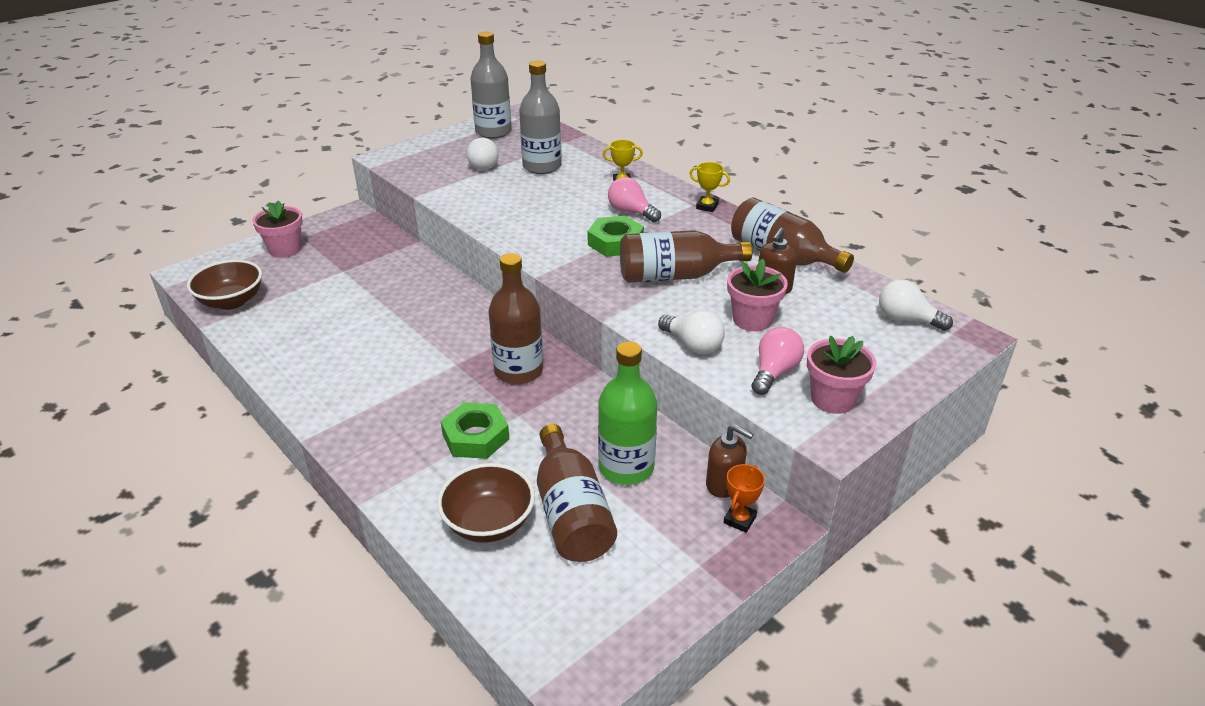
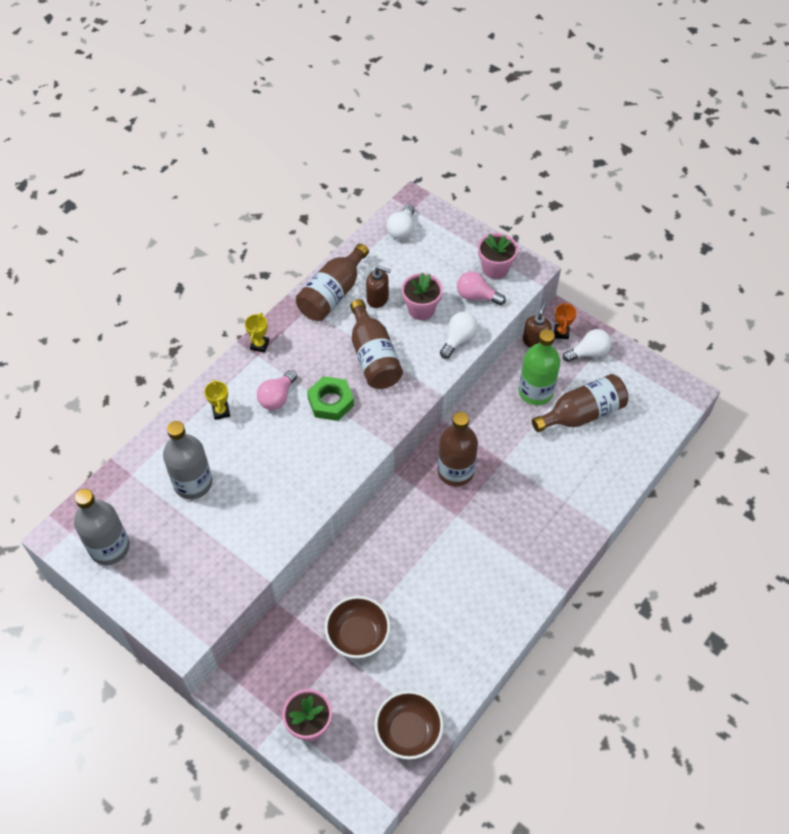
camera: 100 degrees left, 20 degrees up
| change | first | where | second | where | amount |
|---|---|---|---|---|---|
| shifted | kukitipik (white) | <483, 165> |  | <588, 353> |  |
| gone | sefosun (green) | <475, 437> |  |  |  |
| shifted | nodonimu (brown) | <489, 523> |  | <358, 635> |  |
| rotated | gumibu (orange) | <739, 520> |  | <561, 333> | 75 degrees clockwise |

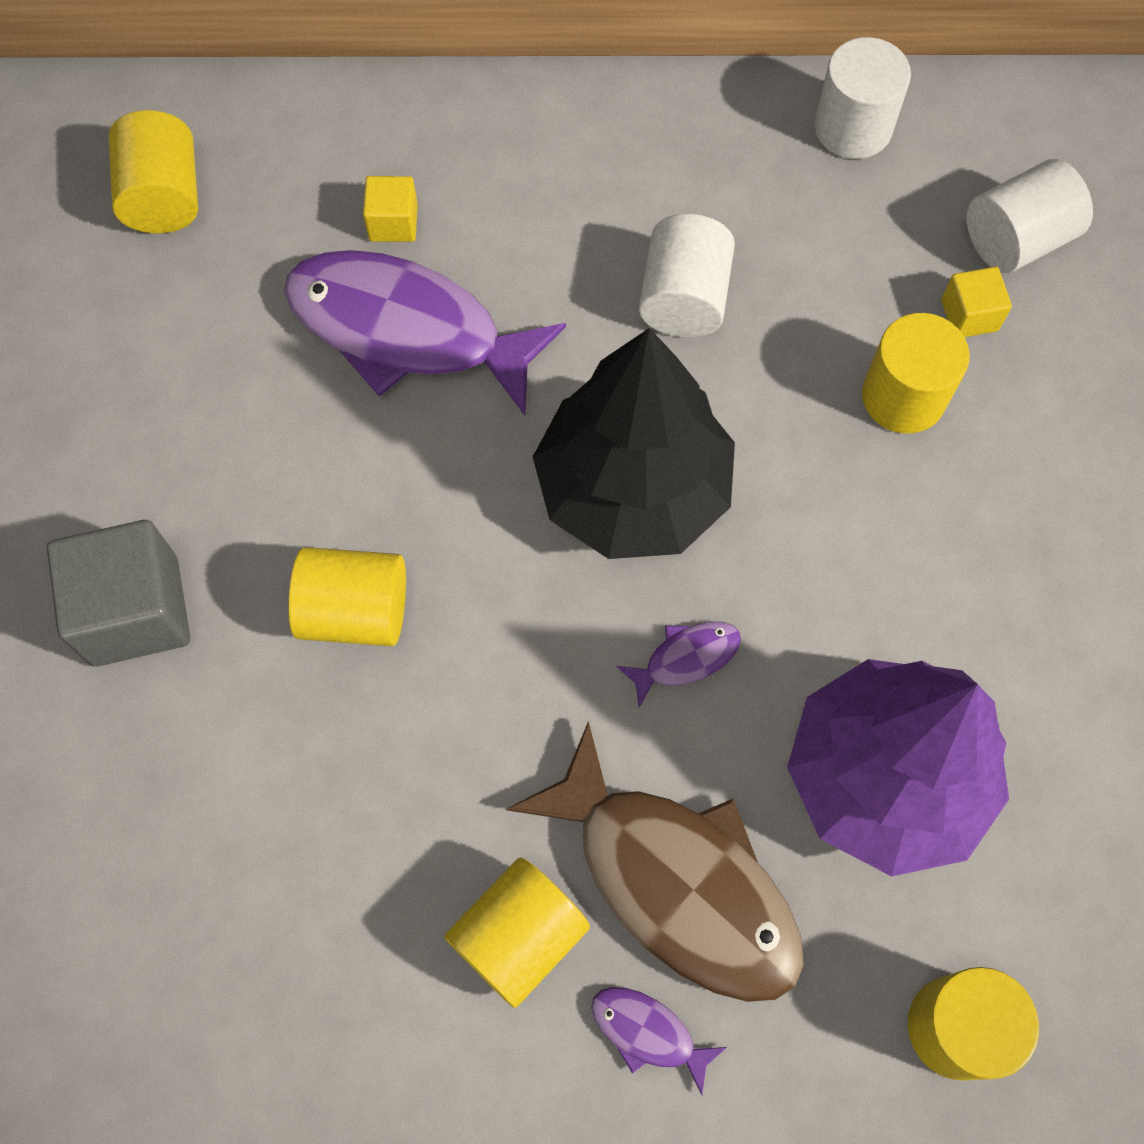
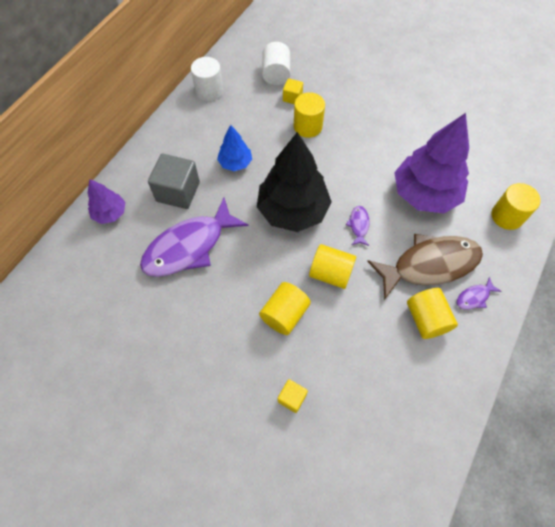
camera: 60 degrees left, 5 degrees down
| change | first | where | second | where | amount |
|---|---|---|---|---|---|
| shifted | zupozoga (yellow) | <164, 197> |  | <330, 273> |  |
| shifted | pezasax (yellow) | <393, 223> |  | <292, 398> |  |
| swapped | zupozoga (white) | <683, 298> | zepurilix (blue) | <235, 163> |  |
| shifted | pezasax (grey) | <135, 611> |  | <178, 192> |  |
| new |  |  | zepurilix (purple) | <110, 213> |  |

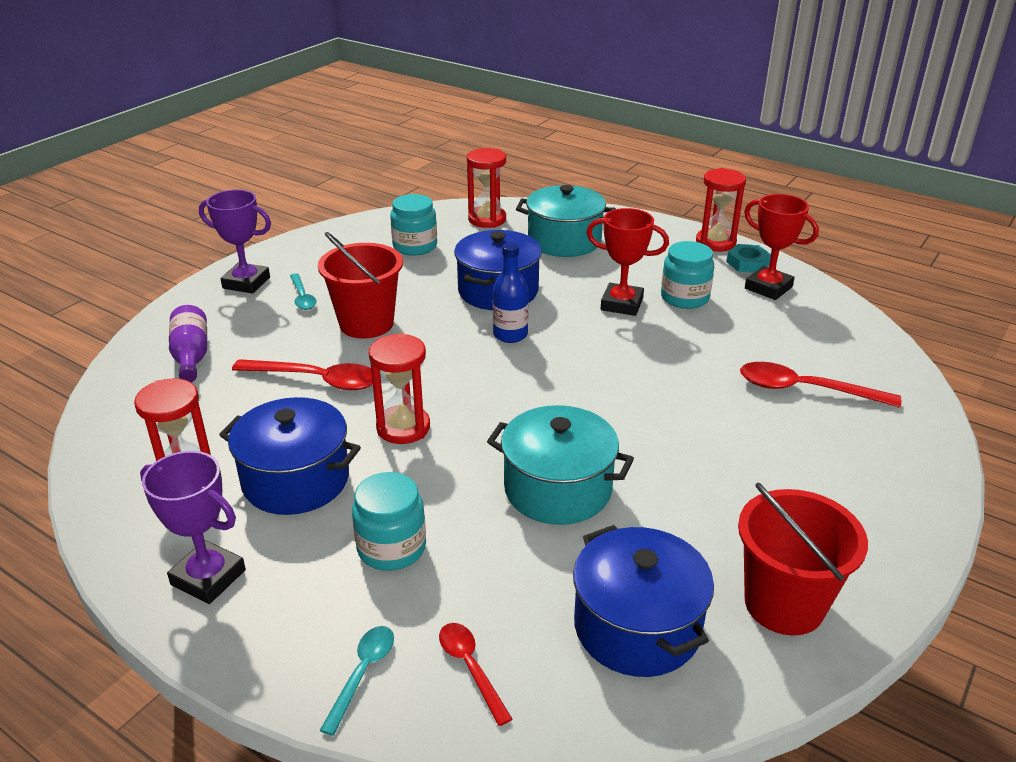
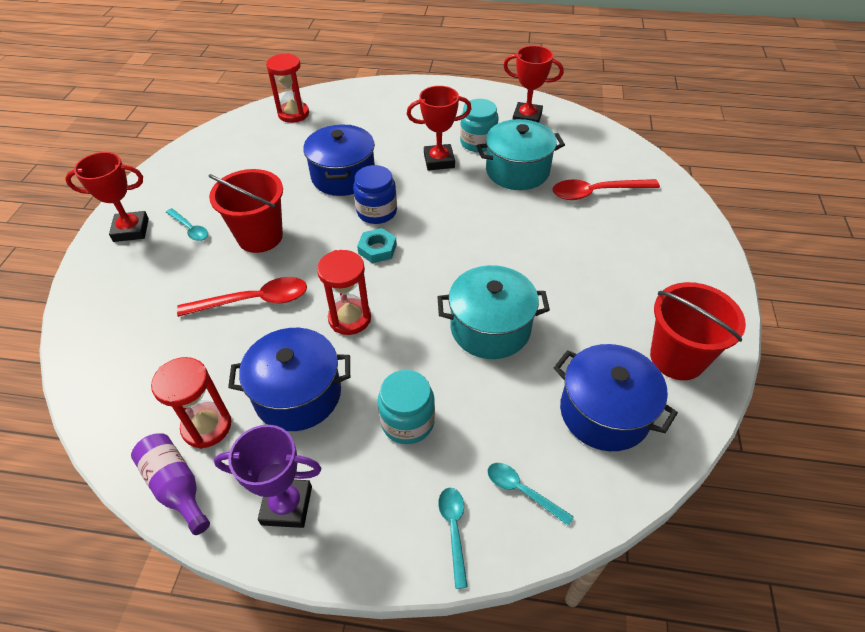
camera: 25 degrees left, 15 degrees up
| change | first | where | second | where | amount |
|---|---|---|---|---|---|
| gone | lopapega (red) | <715, 242> |  |  |  |
| shifted | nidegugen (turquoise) | <564, 241> |  | <517, 171> |  |
| repainted | gumibu (purple) | <246, 283> | gumibu (red) | <131, 230> |  |
| gone | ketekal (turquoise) | <415, 246> |  |  |  |
| swapped | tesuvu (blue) | <510, 335> | ketekal (blue) | <377, 212> |  |
| shifted | sefosun (turquoise) | <747, 263> |  | <377, 249> |  |
| shifted | tesuvu (purple) | <191, 356> |  | <176, 487> |  |
| repainted | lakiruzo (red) | <470, 668> | lakiruzo (turquoise) | <522, 491> |  |

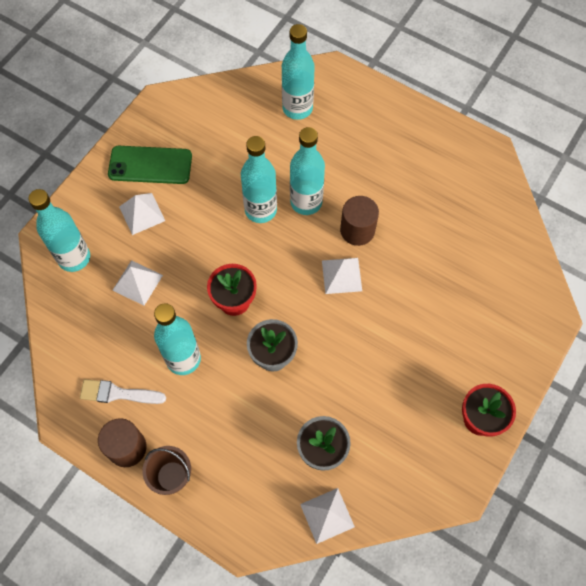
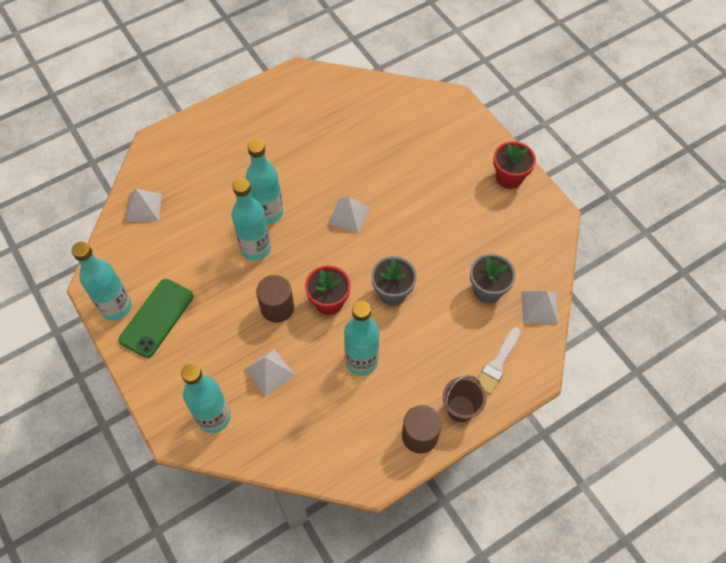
camera: 65 degrees left, 5 degrees down
| change | first | where | second | where | amount |
|---|---|---|---|---|---|
| shifted | tesuvu (turquoise) | <297, 108> |  | <116, 307> |  |
| shifted | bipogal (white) | <142, 213> |  | <144, 207> |  |
| shifted | zupozoga (brown) | <357, 230> |  | <277, 307> |  |
| shifted | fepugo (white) | <118, 393> |  | <497, 364> |  |

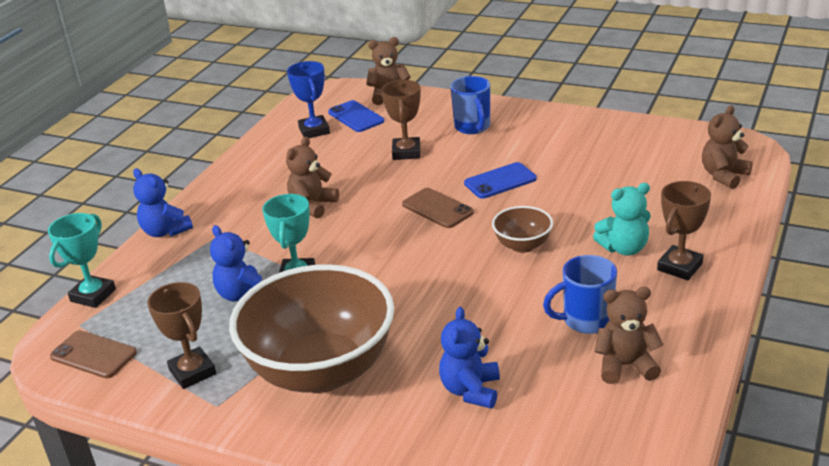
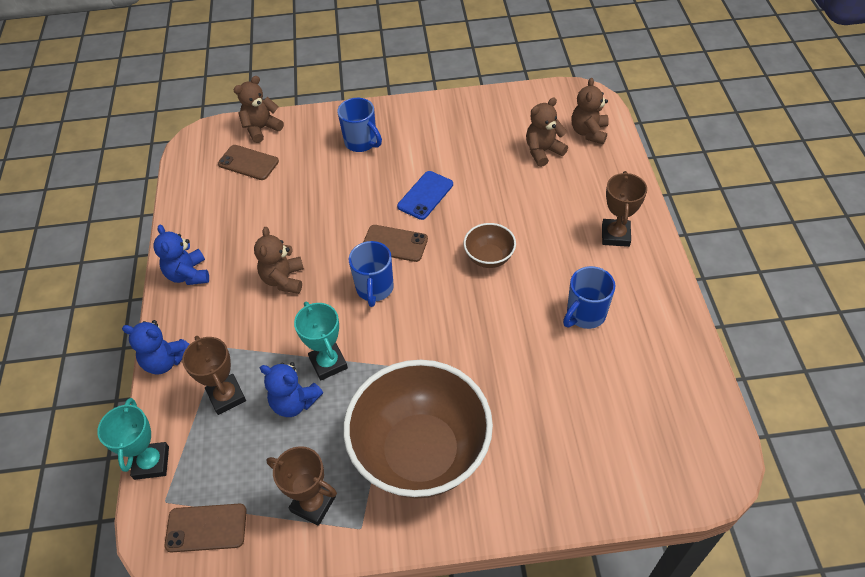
camera: 30 degrees left, 20 degrees up
| change | first | where | second | where | amount |
|---|---|---|---|---|---|
| gone | gumibu (blue) | <314, 131> |  |  |  |
| shifted | gumibu (brown) | <406, 152> |  | <226, 396> |  |
| repainted | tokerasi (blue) | <356, 117> | tokerasi (brown) | <248, 163> |  |
| gone | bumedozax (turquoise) | <624, 248> |  |  |  |
| shifted | bumedozax (brown) | <625, 365> |  | <543, 151> |  |
| shifted | bumedozax (blue) | <471, 390> |  | <188, 274> |  |
| new |  |  | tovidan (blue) | <374, 289> |  |

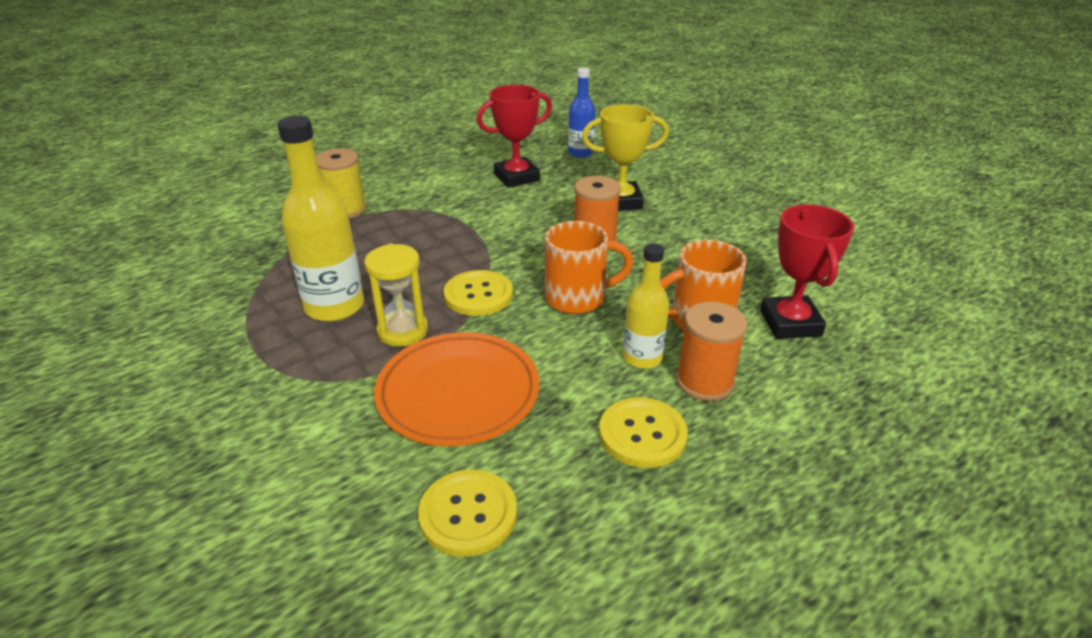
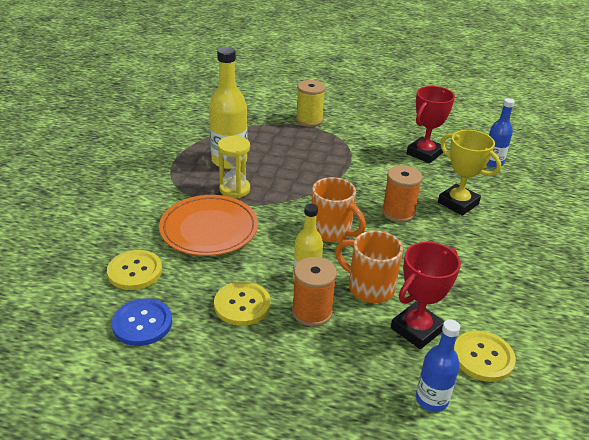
camera: 50 degrees right, 0 degrees up
| change | first | where | second | where | amount |
|---|---|---|---|---|---|
| rotated | gumibu (red) | <516, 177> |  | <424, 153> | 75 degrees counterclockwise |
| shifted | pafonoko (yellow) | <478, 295> |  | <483, 357> |  |
| new |  |  | pafonoko (blue) | <142, 323> |  |
| new |  |  | tesuvu (blue) | <431, 399> |  |

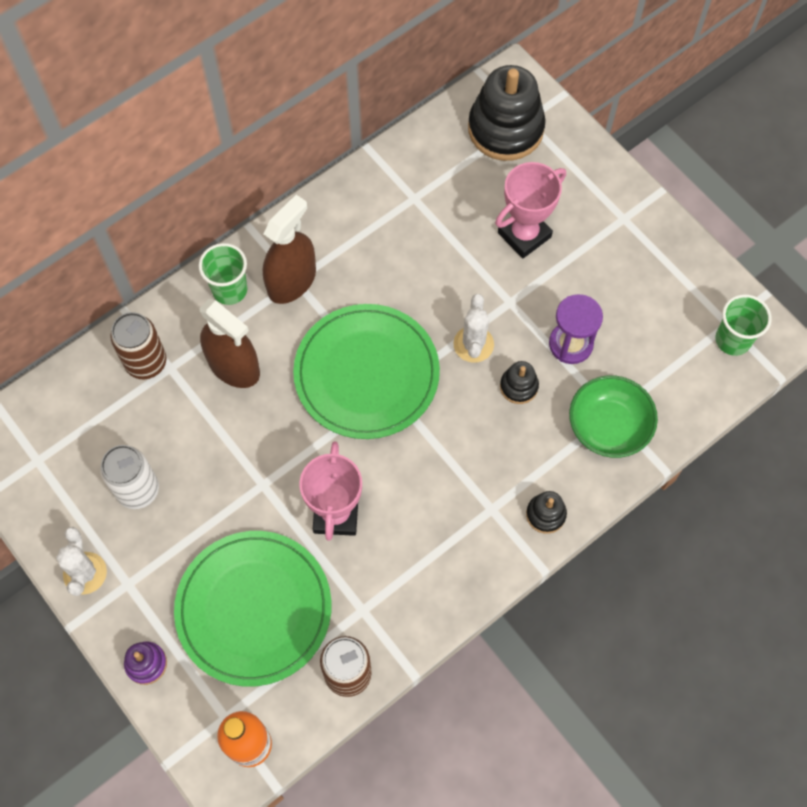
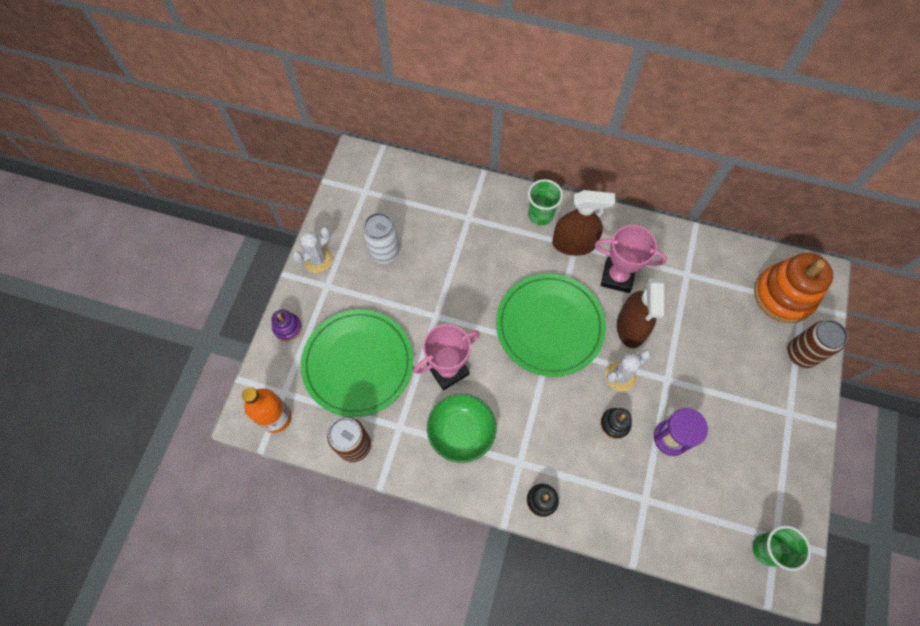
camera: 55 degrees right, 0 degrees up
| change | first | where | second | where | amount |
|---|---|---|---|---|---|
| repainted | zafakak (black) | <505, 129> | zafakak (orange) | <783, 295> |  |
| shifted | gumibu (pink) | <524, 235> |  | <617, 277> |  |
| shifted | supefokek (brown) | <234, 366> |  | <631, 327> |  |
| shifted | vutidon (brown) | <146, 362> |  | <801, 354> |  |
| shifted | nodonimu (green) | <608, 426> |  | <461, 432> |  |

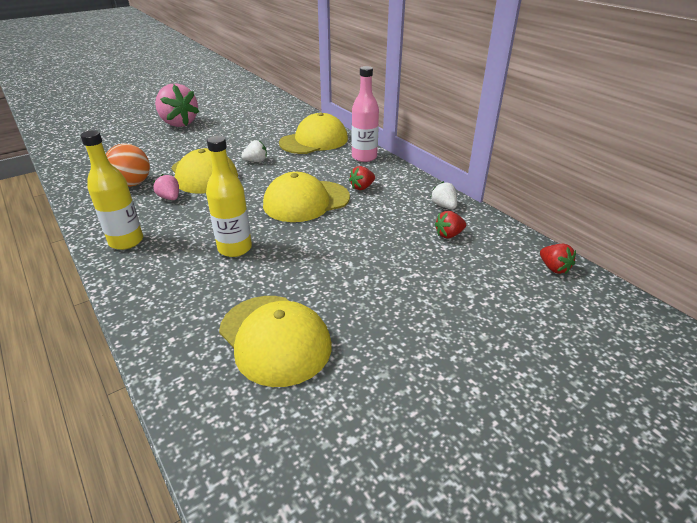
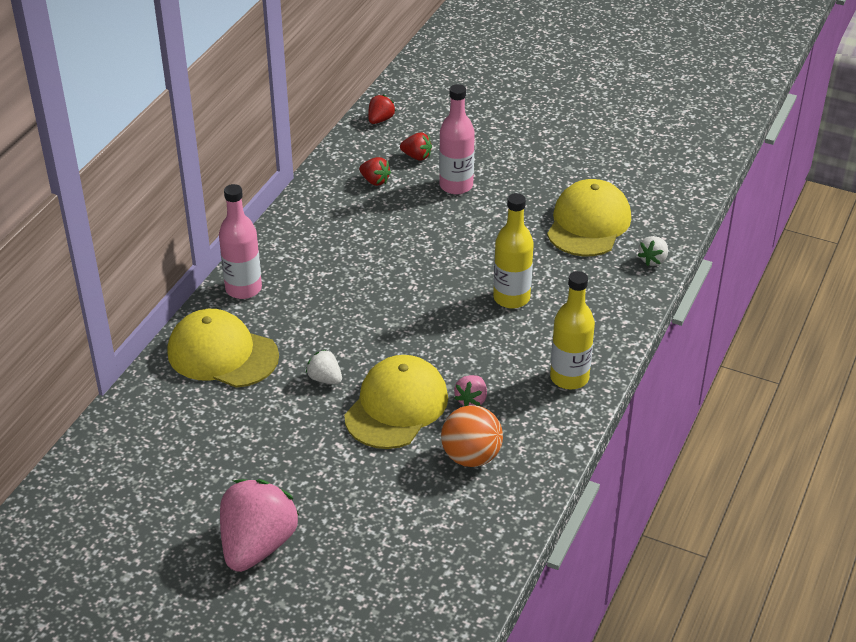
camera: 120 degrees left, 5 degrees up
| change | first | where | second | where | amount |
|---|---|---|---|---|---|
| shifted | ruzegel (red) | <362, 187> |  | <417, 156> |  |
| gone | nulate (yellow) | <306, 201> |  |  |  |
| shifted | ruzegel (white) | <443, 206> |  | <653, 260> |  |
| new |  |  | tesuvu (pink) | <456, 185> |  |

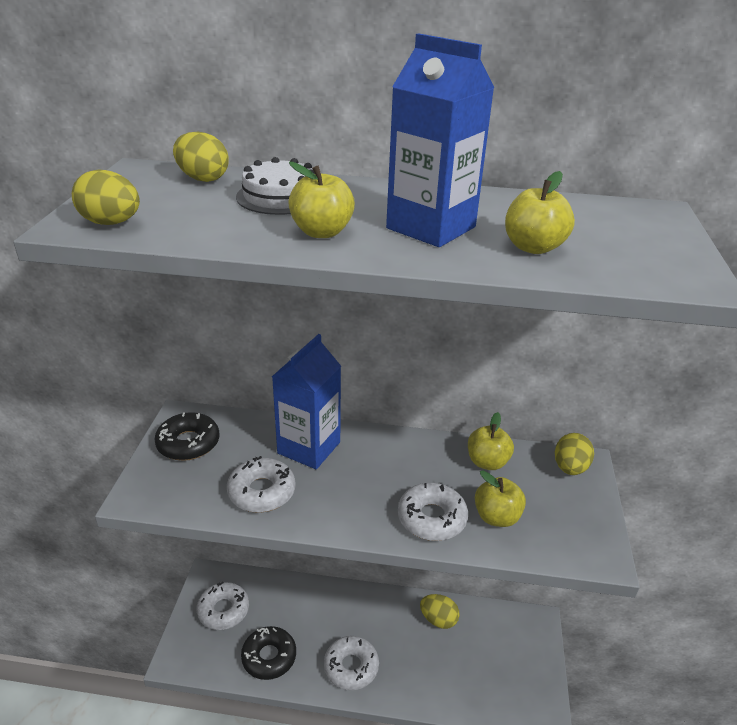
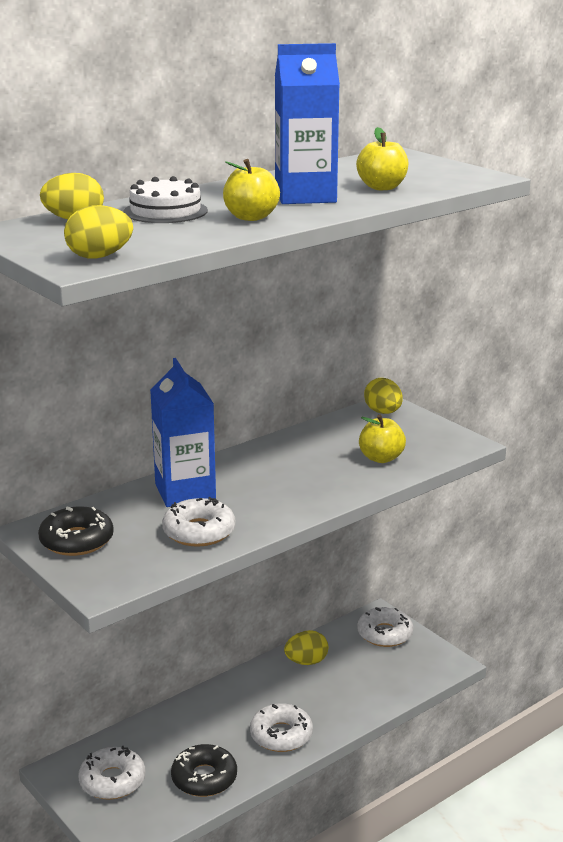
camera: 45 degrees left, 10 degrees down
| change | first | where | second | where | amount |
|---|---|---|---|---|---|
| gone | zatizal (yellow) | <487, 462> |  |  |  |
| shifted | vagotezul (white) | <431, 518> |  | <385, 634> |  |

